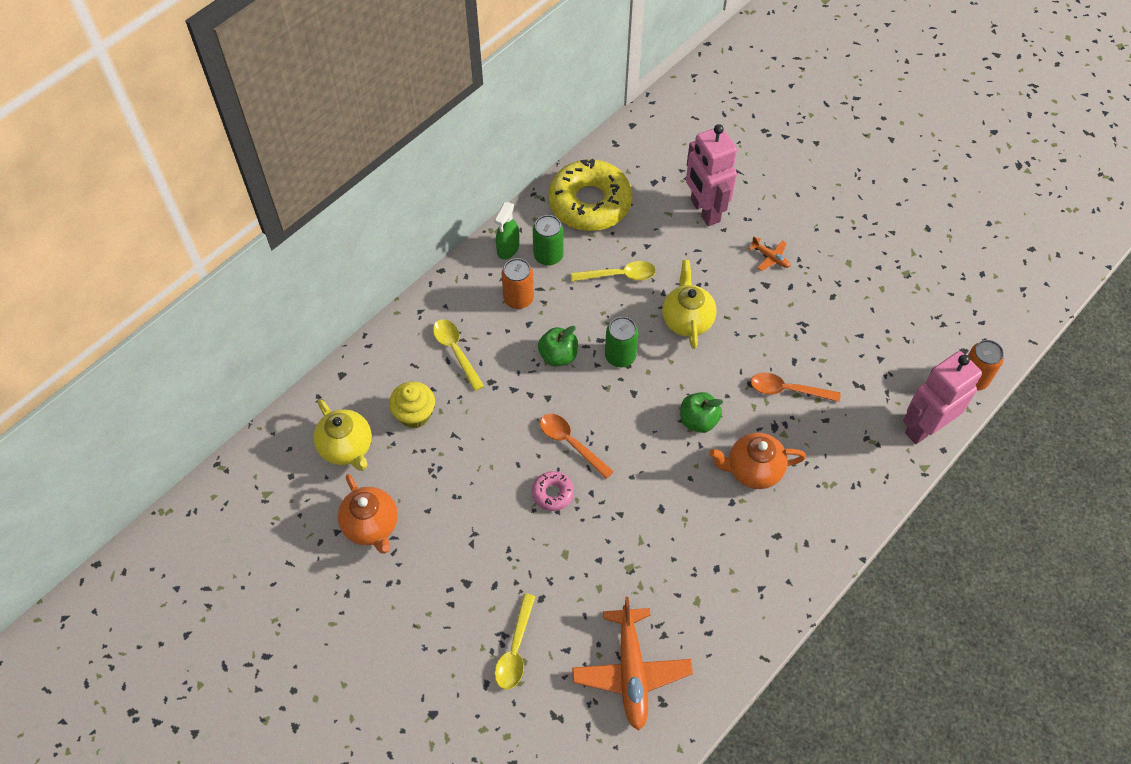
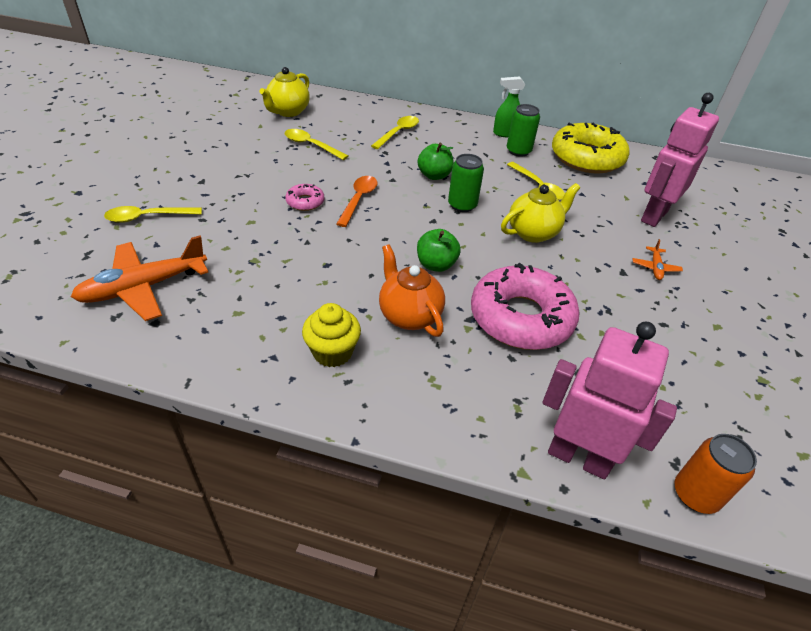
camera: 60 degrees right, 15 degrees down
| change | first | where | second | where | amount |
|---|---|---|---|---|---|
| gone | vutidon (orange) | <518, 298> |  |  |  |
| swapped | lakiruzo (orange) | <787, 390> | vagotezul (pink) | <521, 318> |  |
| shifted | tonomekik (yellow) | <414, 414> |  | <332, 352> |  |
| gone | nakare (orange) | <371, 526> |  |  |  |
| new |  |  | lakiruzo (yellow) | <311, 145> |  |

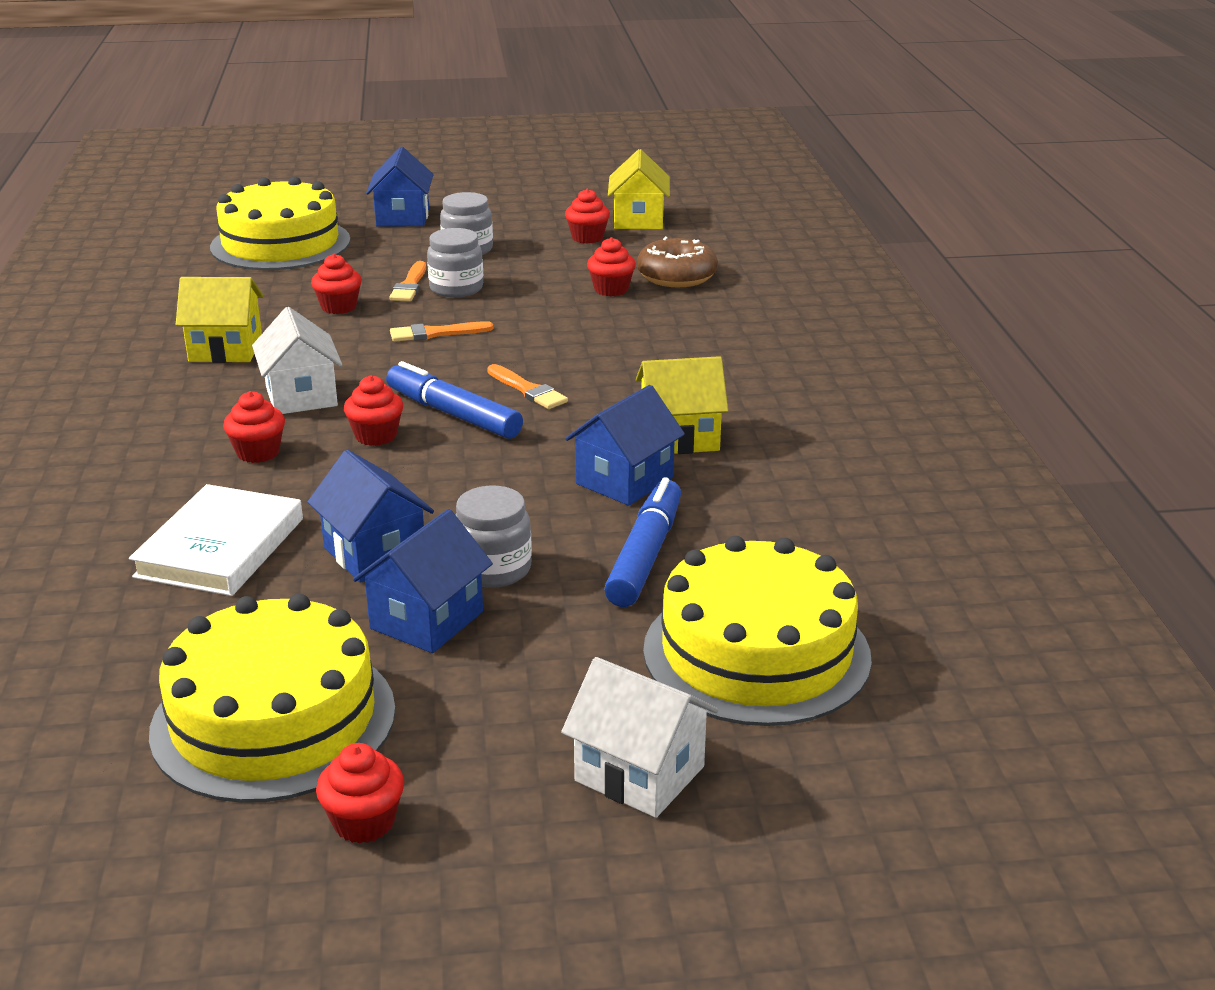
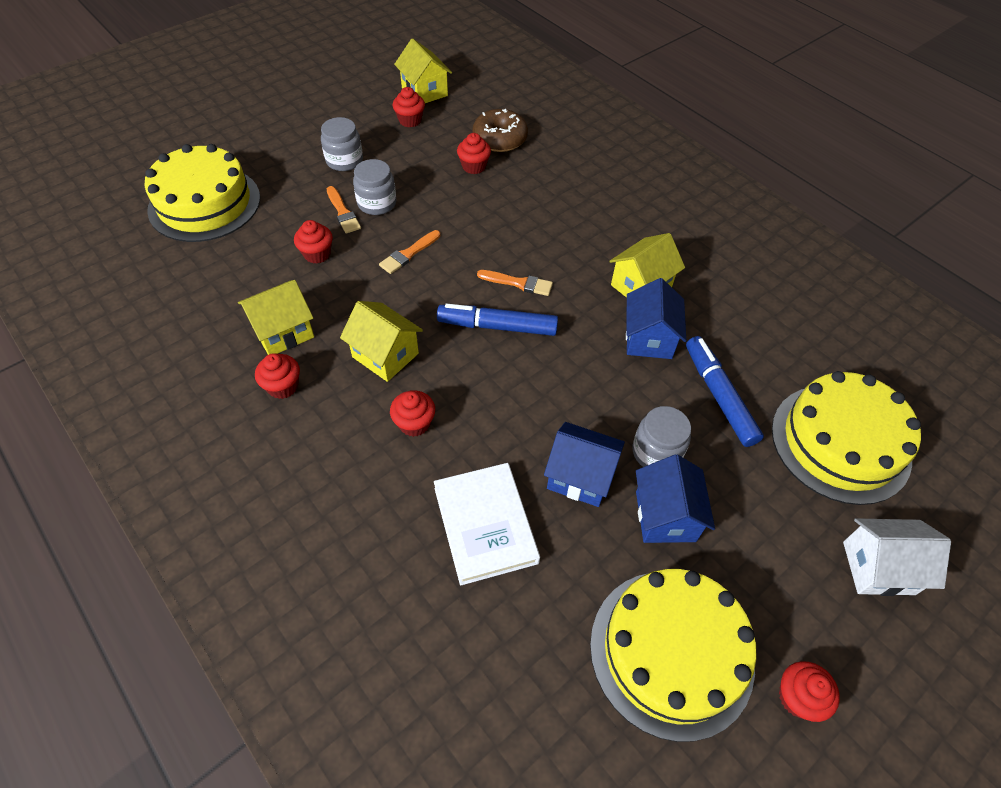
camera: 35 degrees left, 25 degrees up
| change | first | where | second | where | amount |
|---|---|---|---|---|---|
| gone | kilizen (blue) | <402, 217> |  |  |  |
| repainted | kilizen (white) | <301, 396> | kilizen (yellow) | <385, 355> |  |
| shifted | tonomekik (red) | <376, 436> |  | <283, 386> |  |

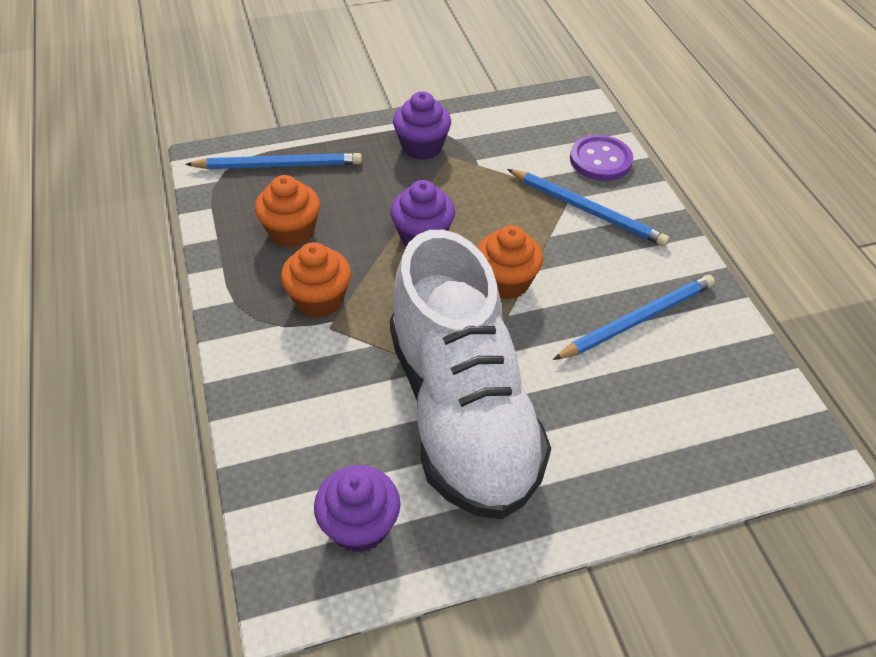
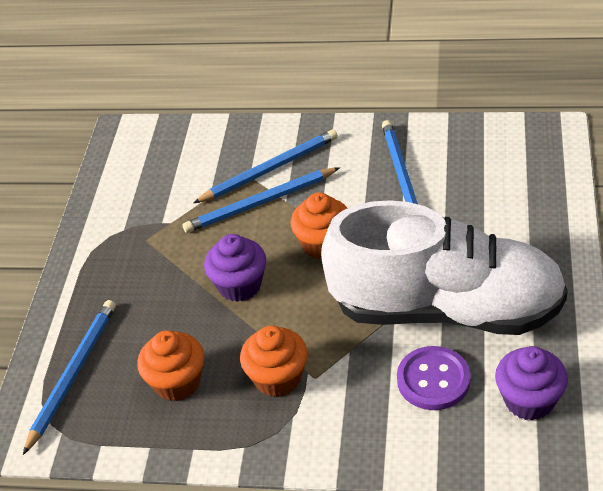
camera: 60 degrees left, 5 degrees down
| change | first | where | second | where | amount |
|---|---|---|---|---|---|
| gone | tonomekik (purple) | <422, 147> |  |  |  |
| shifted | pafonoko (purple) | <600, 160> |  | <433, 380> |  |
| new |  |  | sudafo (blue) | <260, 203> |  |

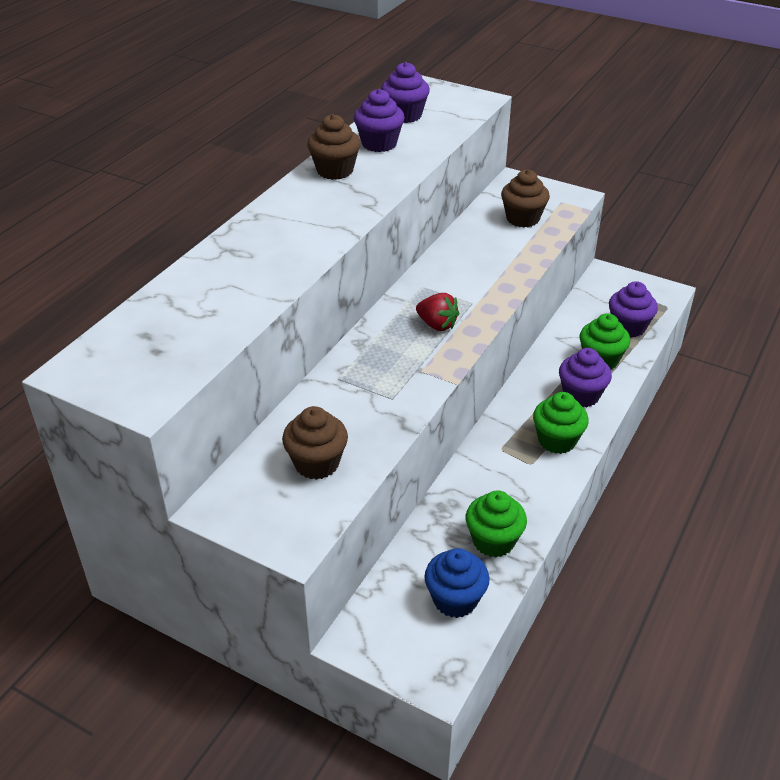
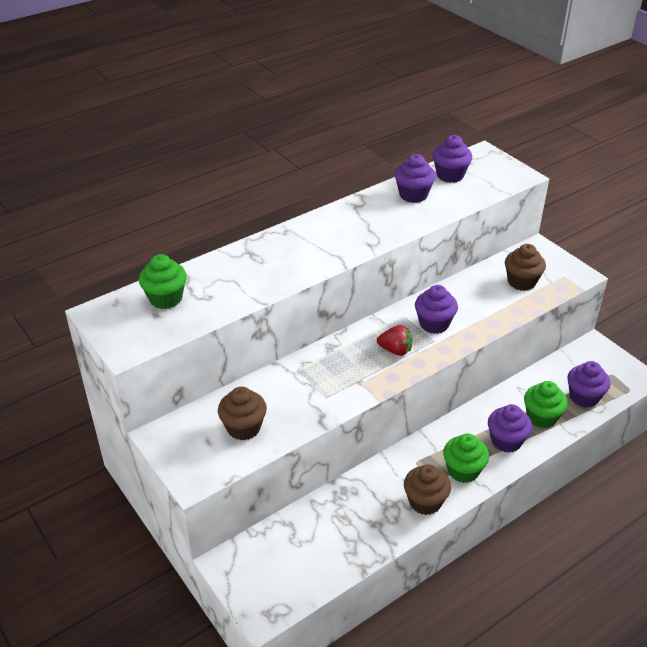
camera: 25 degrees right, 0 degrees up
| change | first | where | second | where | amount |
|---|---|---|---|---|---|
| shifted | tonomekik (brown) | <335, 170> |  | <425, 502> |  |
| rotated | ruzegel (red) | <437, 325> |  | <395, 350> | 45 degrees counterclockwise |
| shifted | tonomekik (green) | <493, 541> |  | <166, 298> |  |
| gone | tonomekik (blue) | <455, 599> |  |  |  |
| new |  |  | tonomekik (purple) | <434, 324> |  |

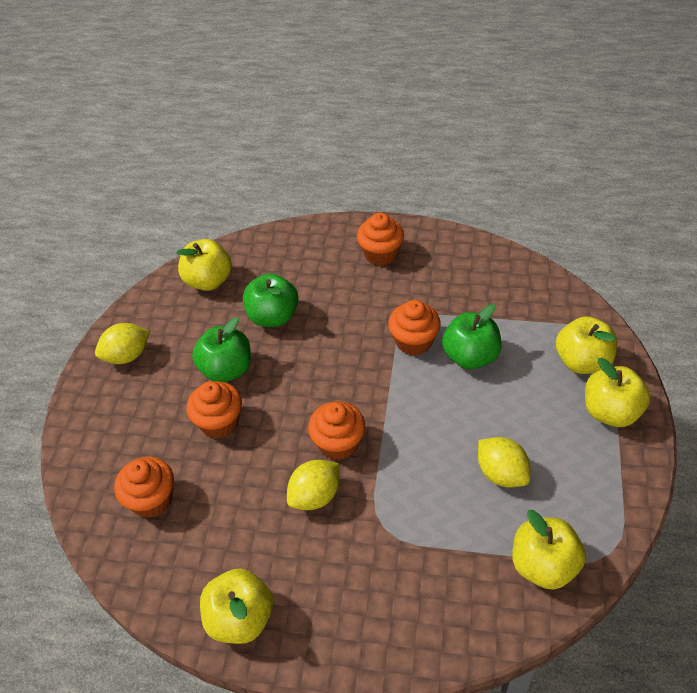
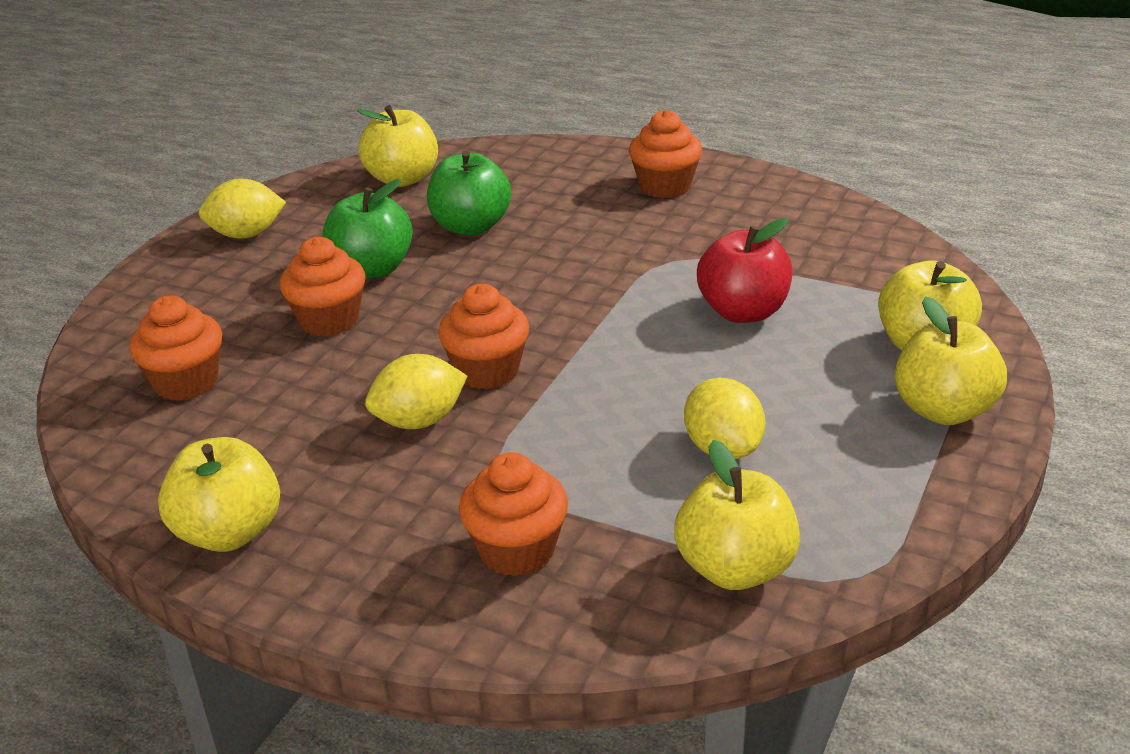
camera: 15 degrees right, 15 degrees down
| change | first | where | second | where | amount |
|---|---|---|---|---|---|
| shifted | tonomekik (orange) | <414, 342> |  | <517, 550> |  |
| repainted | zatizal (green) | <470, 356> | zatizal (red) | <743, 312> |  |

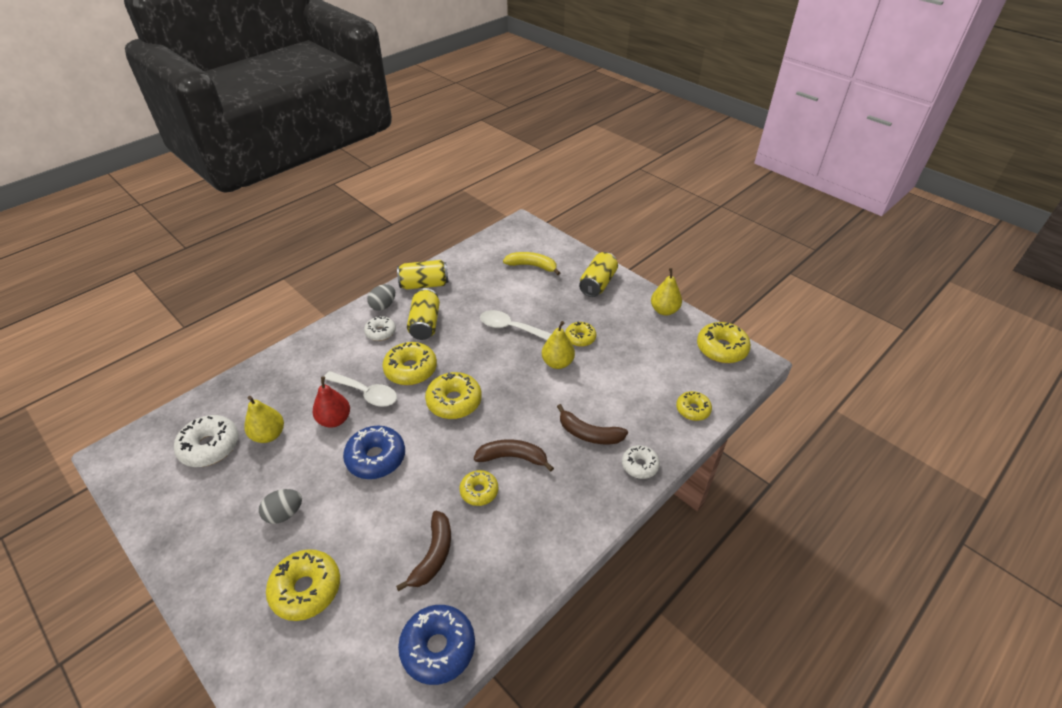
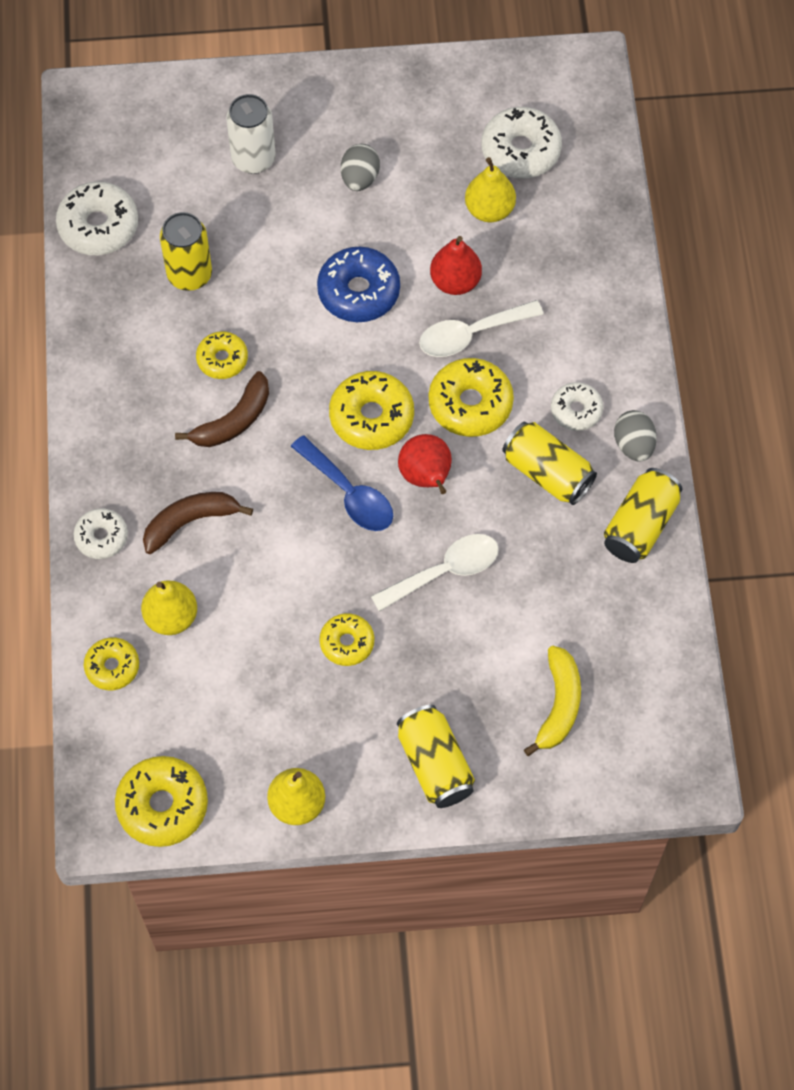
camera: 130 degrees right, 20 degrees up
| change | first | where | second | where | amount |
|---|---|---|---|---|---|
| rotated | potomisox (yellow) | <532, 266> |  | <558, 705> | 45 degrees counterclockwise |
| shifted | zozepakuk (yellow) | <557, 363> |  | <171, 617> |  |
| swapped | potomisox (brown) | <433, 555> | vutidon (yellow) | <189, 275> |  |
| swapped | vagotezul (yellow) | <306, 589> | vutidon (white) | <253, 159> |  |
| repainted | vagotezul (blue) | <438, 648> | vagotezul (white) | <98, 226> |  |
| new |  |  | zozepakuk (red) | <426, 477> |  |
| new |  |  | lakiruzo (blue) | <349, 493> |  |

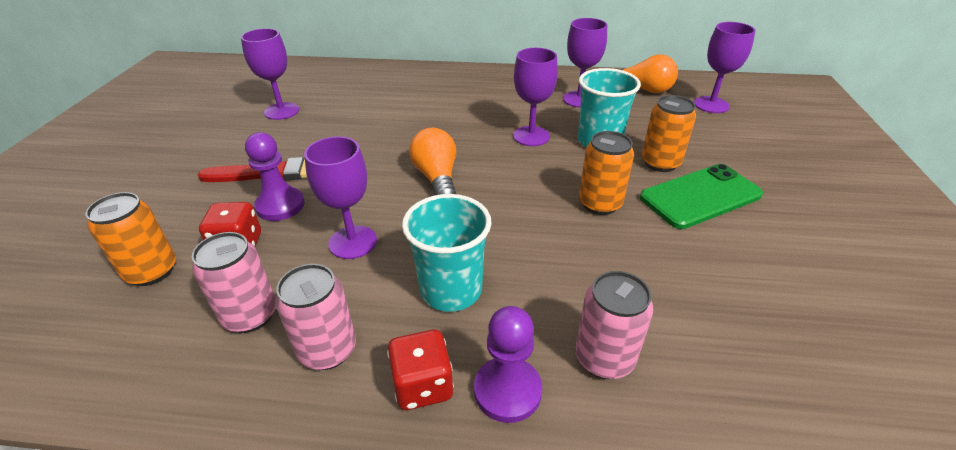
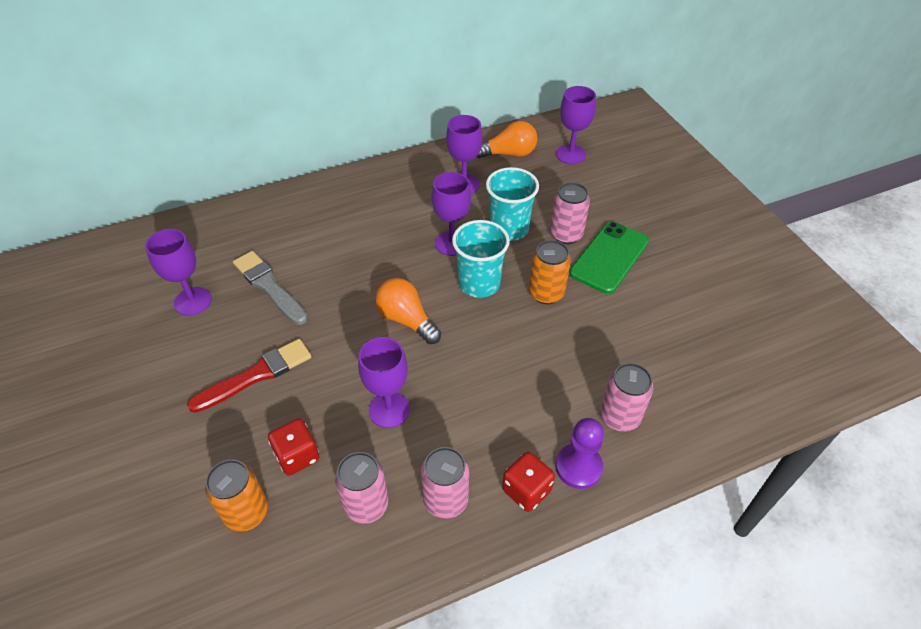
camera: 30 degrees left, 10 degrees up
| change | first | where | second | where | amount |
|---|---|---|---|---|---|
| repainted | vutidon (orange) | <660, 163> | vutidon (pink) | <566, 234> |  |
| gone | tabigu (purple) | <280, 206> |  |  |  |
| shifted | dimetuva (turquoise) | <451, 290> |  | <479, 283> |  |
| new |  |  | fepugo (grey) | <269, 286> |  |

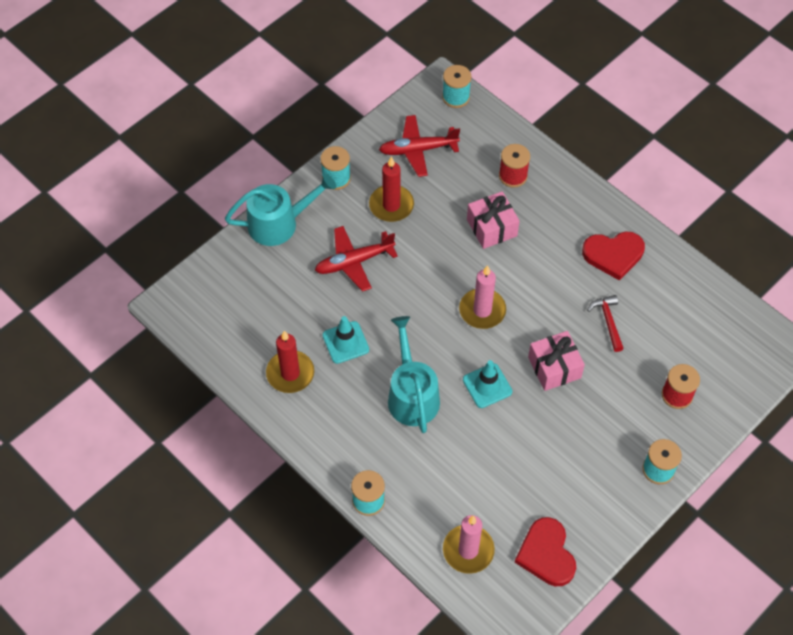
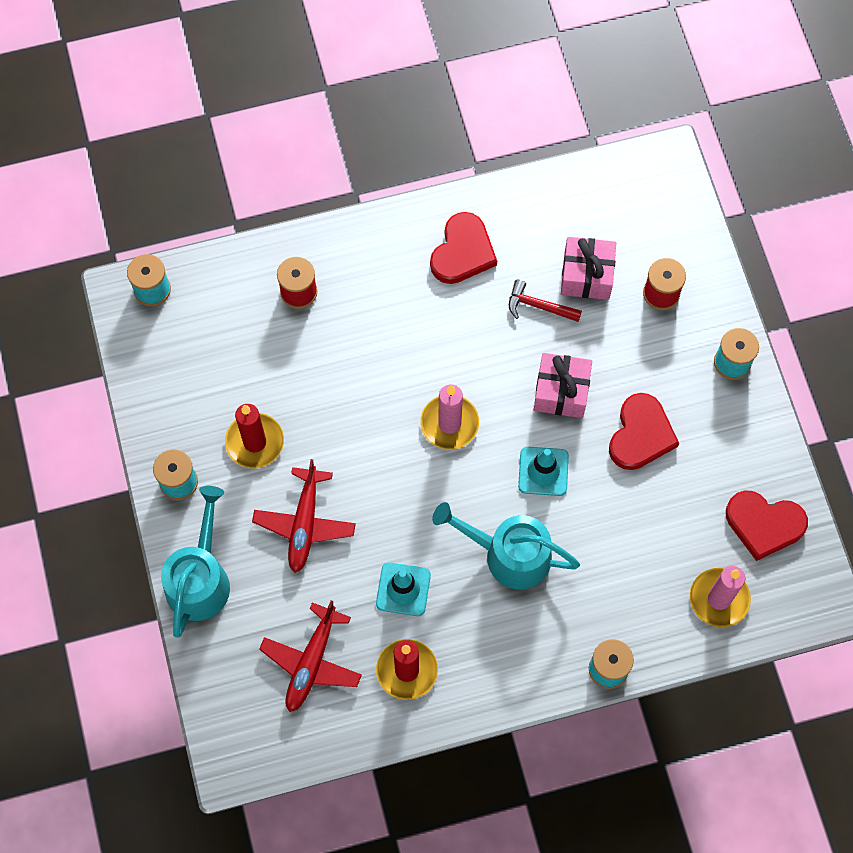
camera: 60 degrees left, 10 degrees up
| change | first | where | second | where | amount |
|---|---|---|---|---|---|
| shifted | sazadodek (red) | <418, 150> |  | <311, 662> |  |
| shifted | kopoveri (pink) | <492, 228> |  | <586, 275> |  |
| new |  |  | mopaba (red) | <641, 435> |  |

